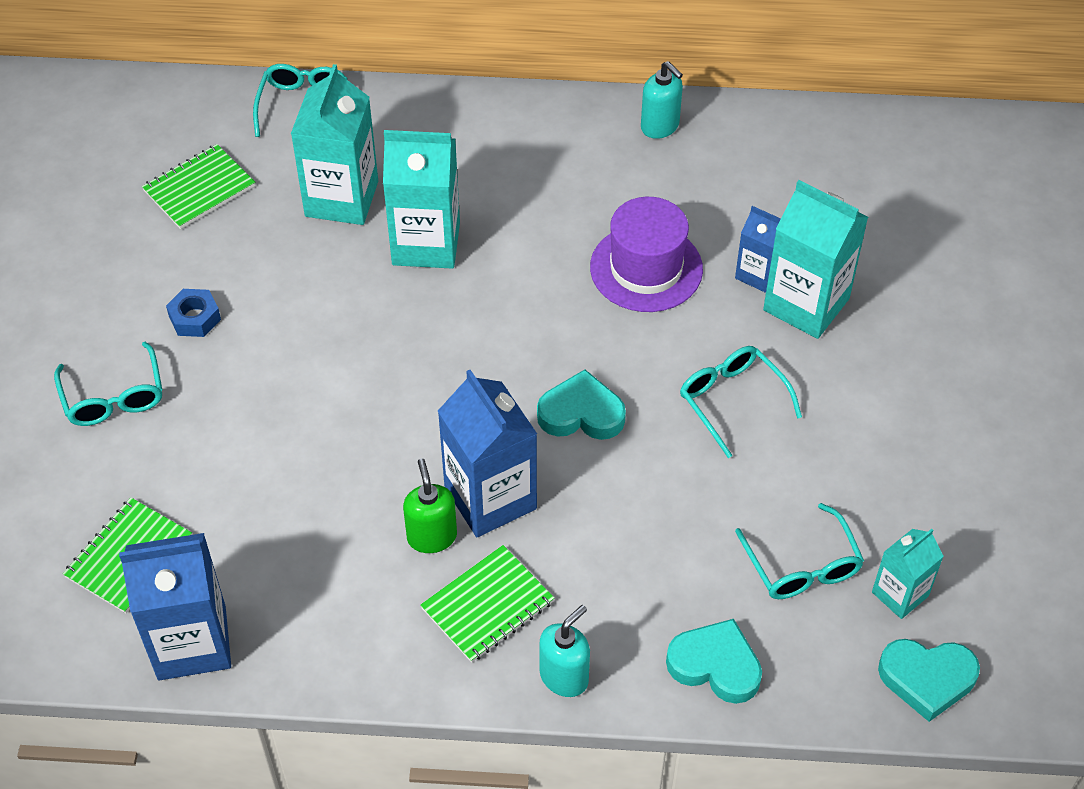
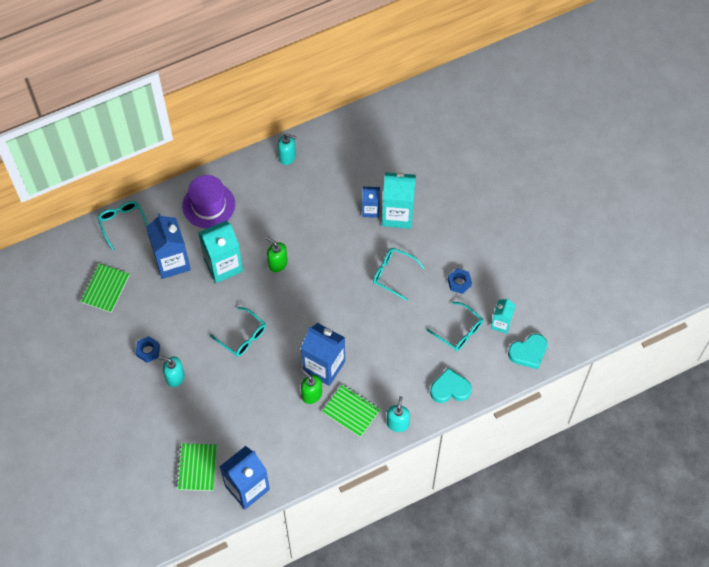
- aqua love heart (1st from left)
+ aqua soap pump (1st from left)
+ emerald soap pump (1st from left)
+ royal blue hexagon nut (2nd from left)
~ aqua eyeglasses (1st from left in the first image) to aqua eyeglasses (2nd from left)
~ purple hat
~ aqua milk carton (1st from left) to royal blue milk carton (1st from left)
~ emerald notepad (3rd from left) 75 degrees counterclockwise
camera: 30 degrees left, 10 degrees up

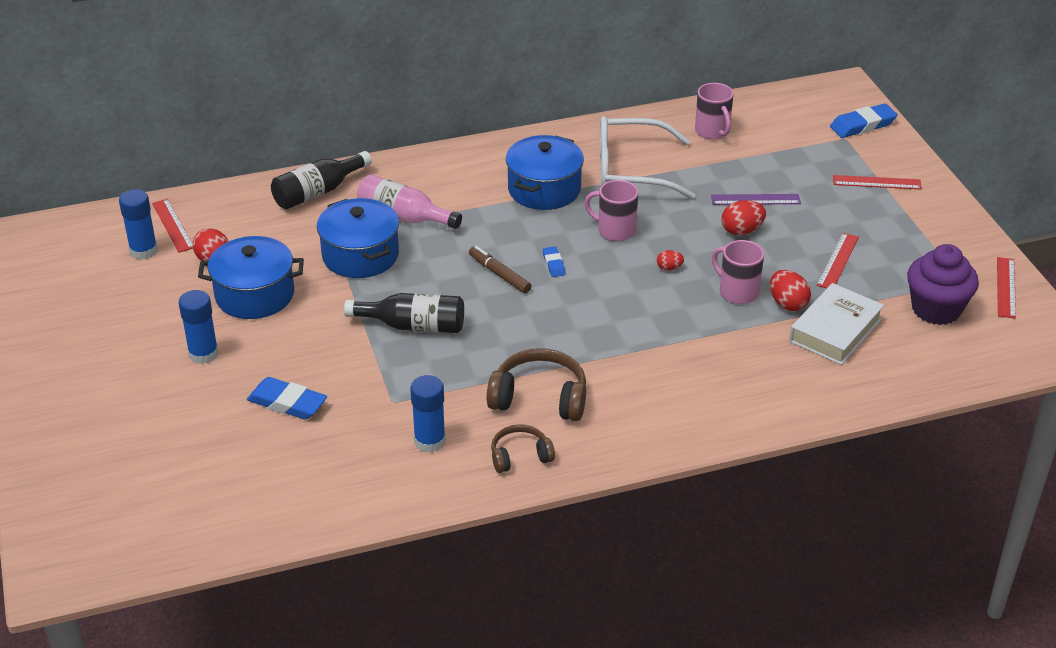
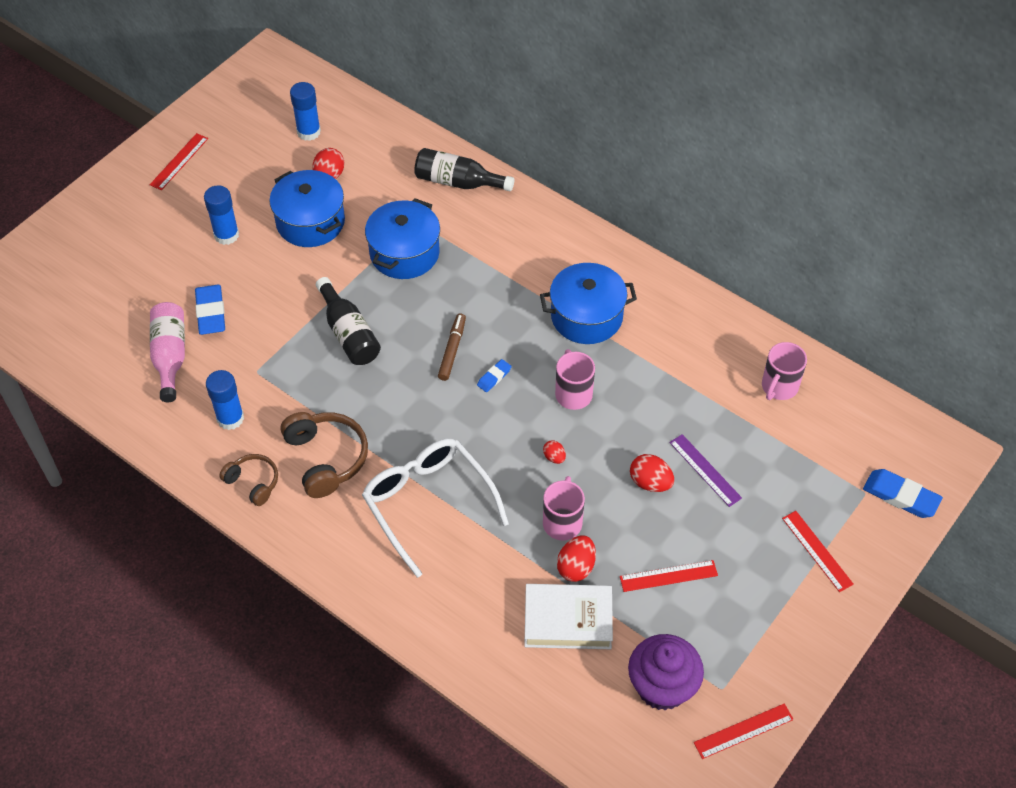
~ red ruler (1st from left)
~ rosy bottle
~ pure white eyeglasses
camera: 55 degrees right, 15 degrees up

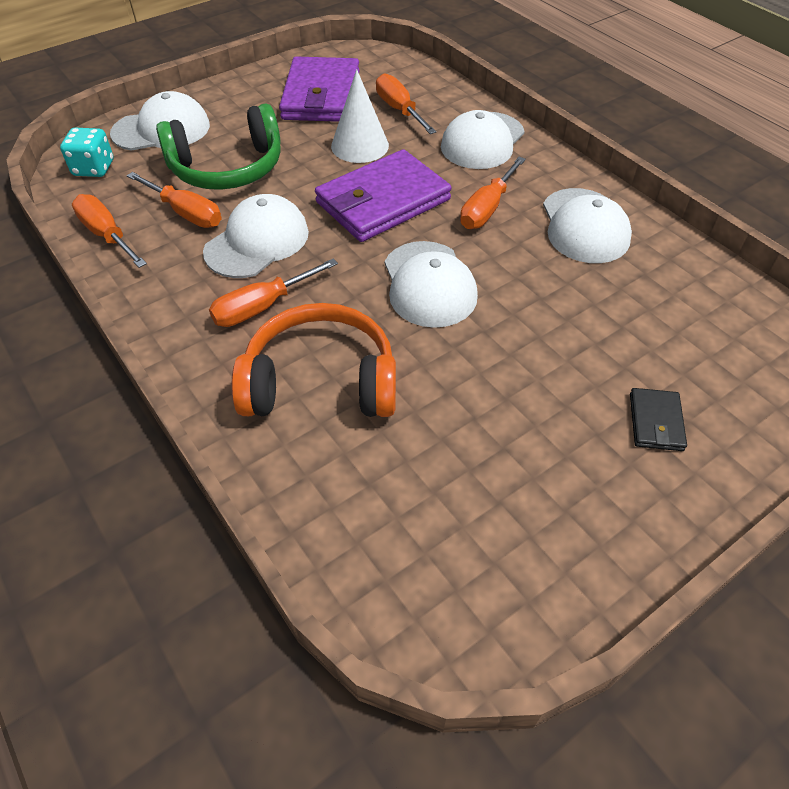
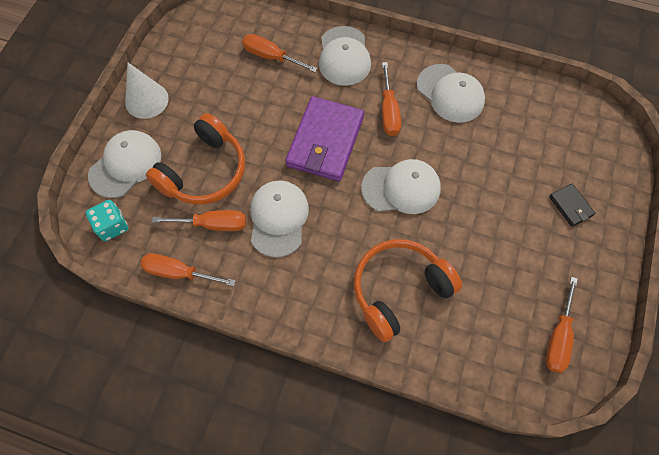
- purple wallet (1st from left)
~ orange flat screwdriver (3rd from left in the first image) to orange flat screwdriver (5th from left)
~ pure white solid cone
~ emerald headset to orange headset (1st from left)
~ pure white peaked cap (3rd from left in the first image) 45 degrees counterclockwise
camera: 35 degrees left, 15 degrees up

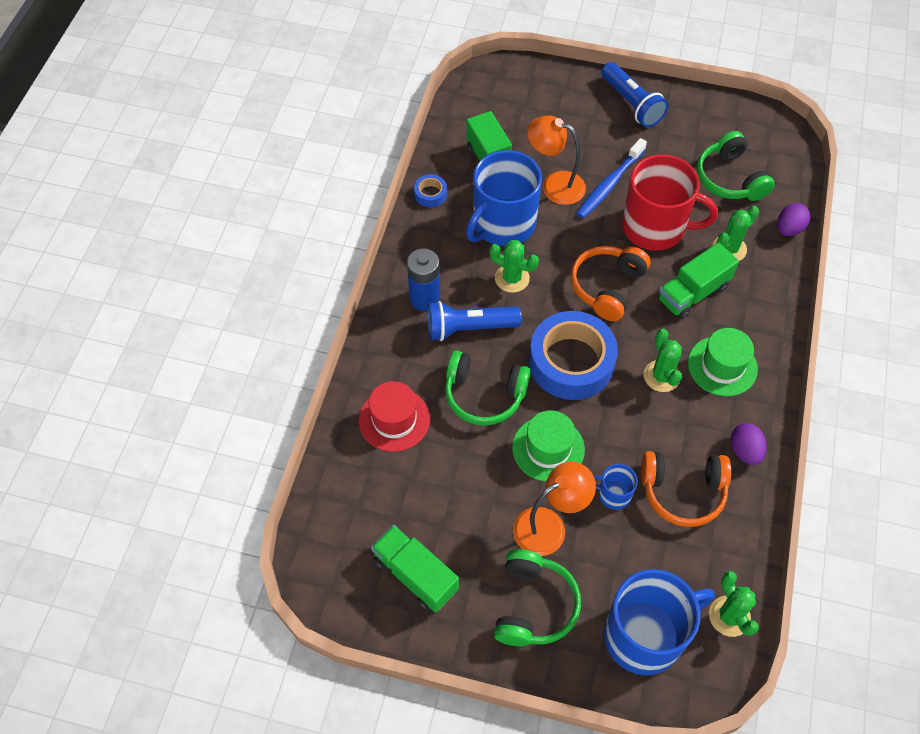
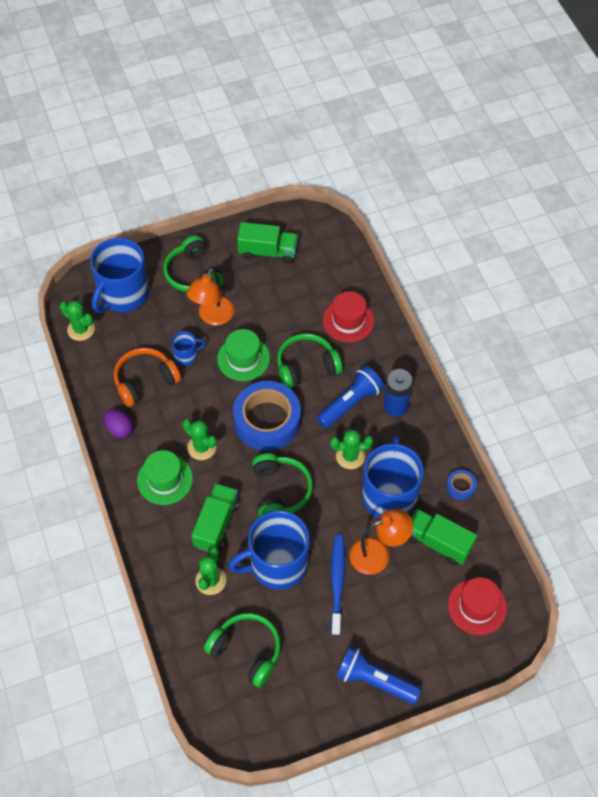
- purple toy egg (2nd from left)
+ red hat (2nd from left)
~ orange headset (1st from left) to emerald headset (3rd from left)
~ red tea mug to royal blue tea mug (3rd from left)
camera: 145 degrees right, 0 degrees up

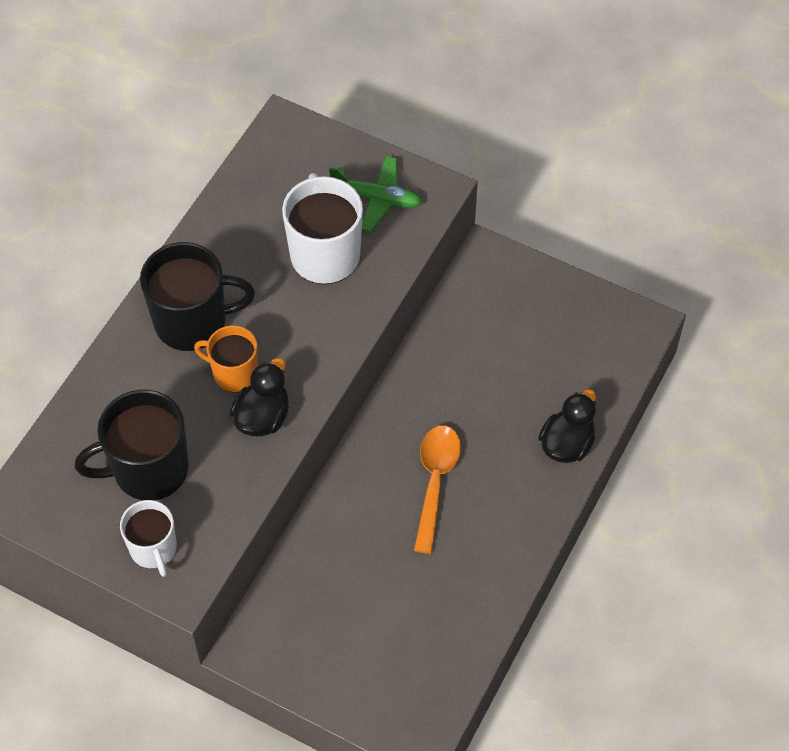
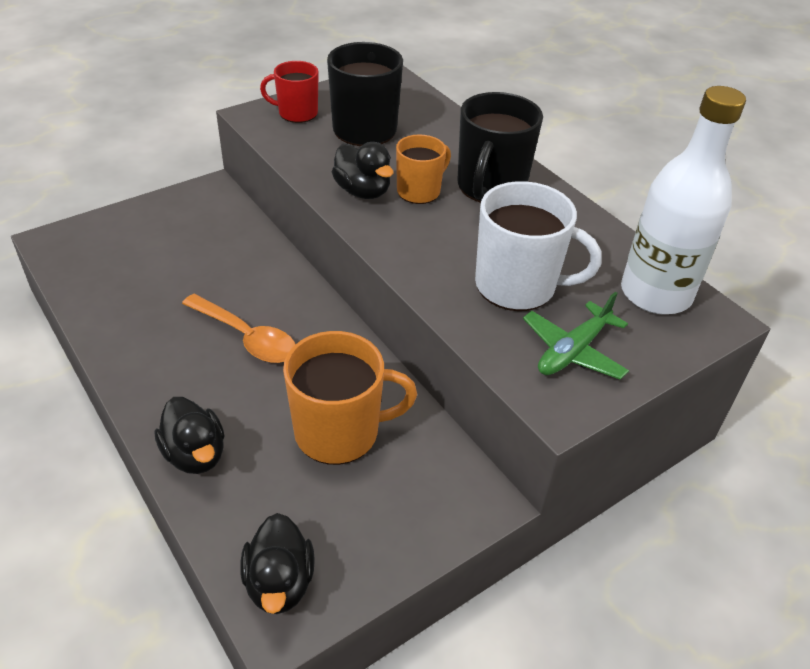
+ ebony rubber duck (2nd from left)
+ orange tea mug (1st from left)
+ pure white bottle
~ pure white tea mug (1st from left) to red tea mug
camera: 115 degrees right, 15 degrees down

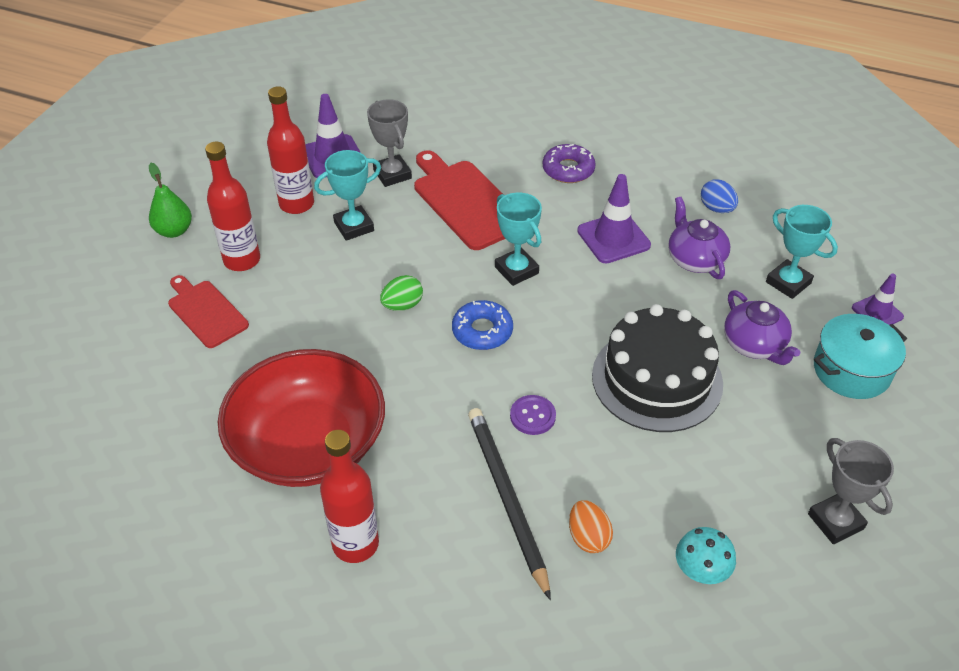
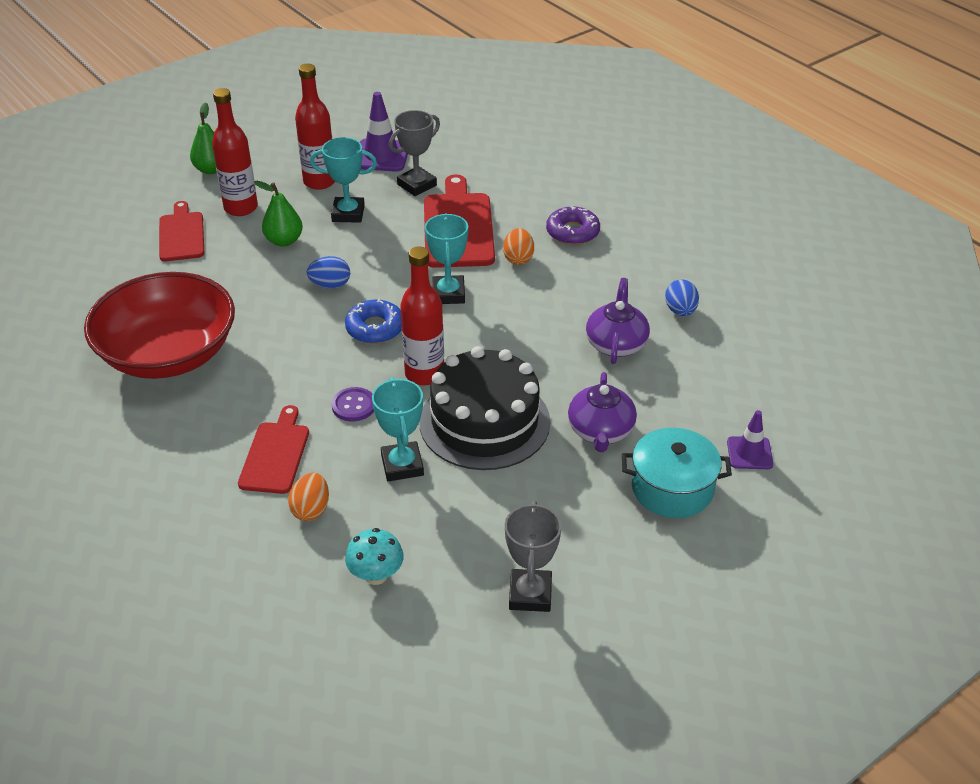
- purple traffic cone (2nd from left)
+ emerald pear (2nd from left)
+ orange toy egg (2nd from left)
~ red bottle (3rd from left)
~ aqua award cup (3rd from left in the first image) to aqua award cup (2nd from left)
~ ebony lead pencil to red cutting board (2nd from left)
~ emerald toy egg to royal blue toy egg (1st from left)
~ grey award cup (1st from left) 45 degrees clockwise
camera: 30 degrees right, 5 degrees down

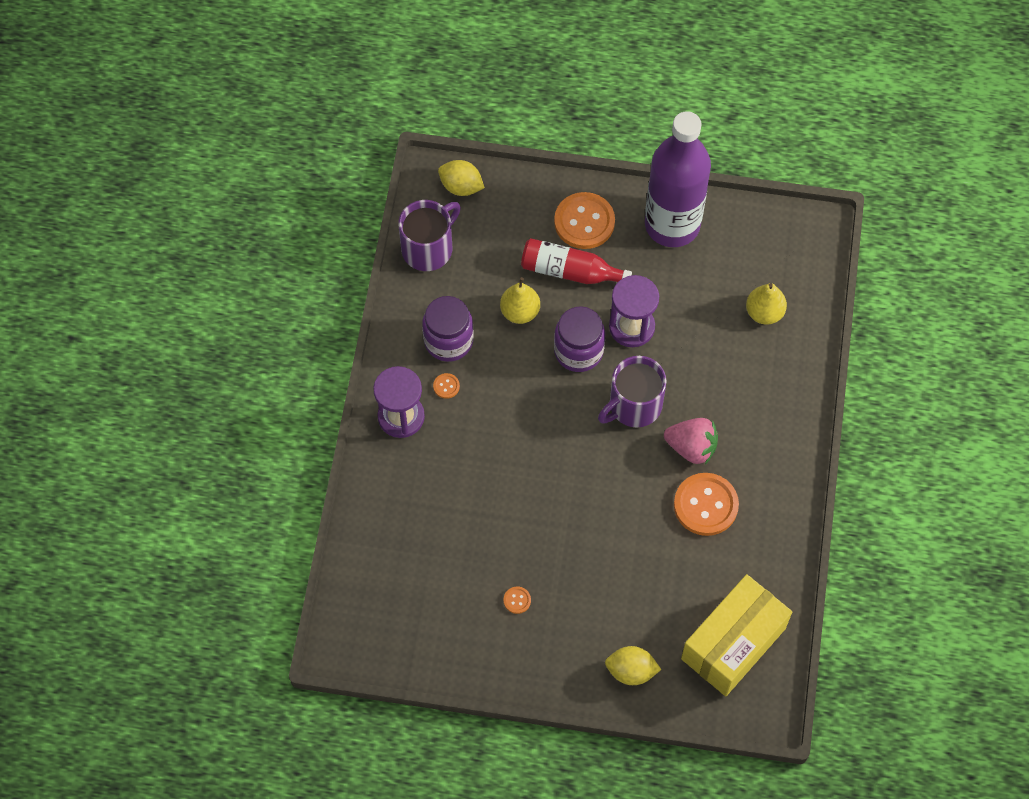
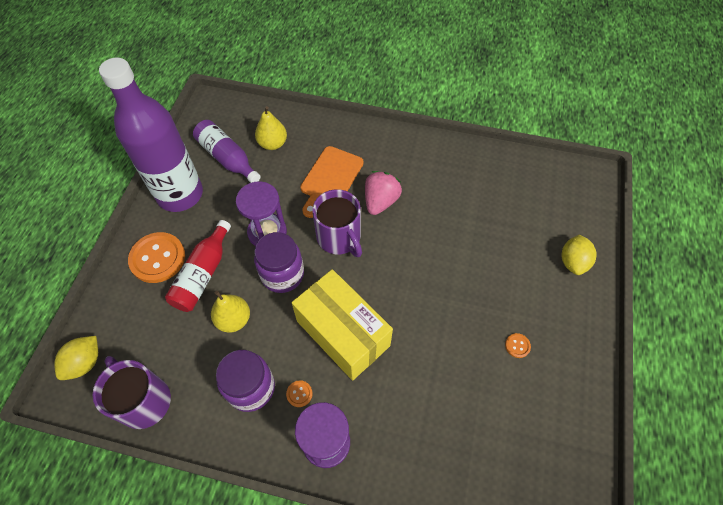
- orange shirt button (4th from left)
+ purple bottle (2nd from left)
+ orange cutting board
~ golden package
camera: 85 degrees left, 5 degrees down

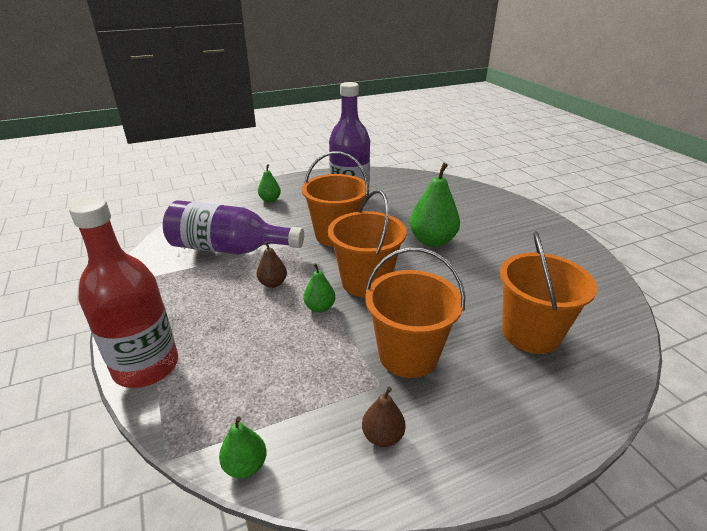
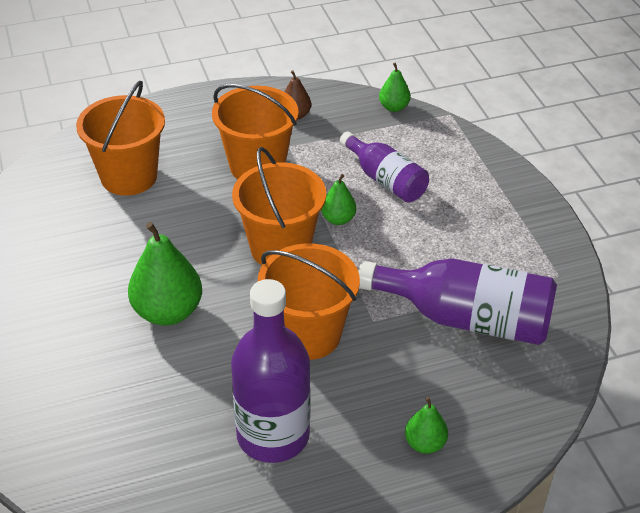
- red bottle
- brown pear (1st from left)
+ purple bottle (2nd from left)
camera: 175 degrees left, 10 degrees up

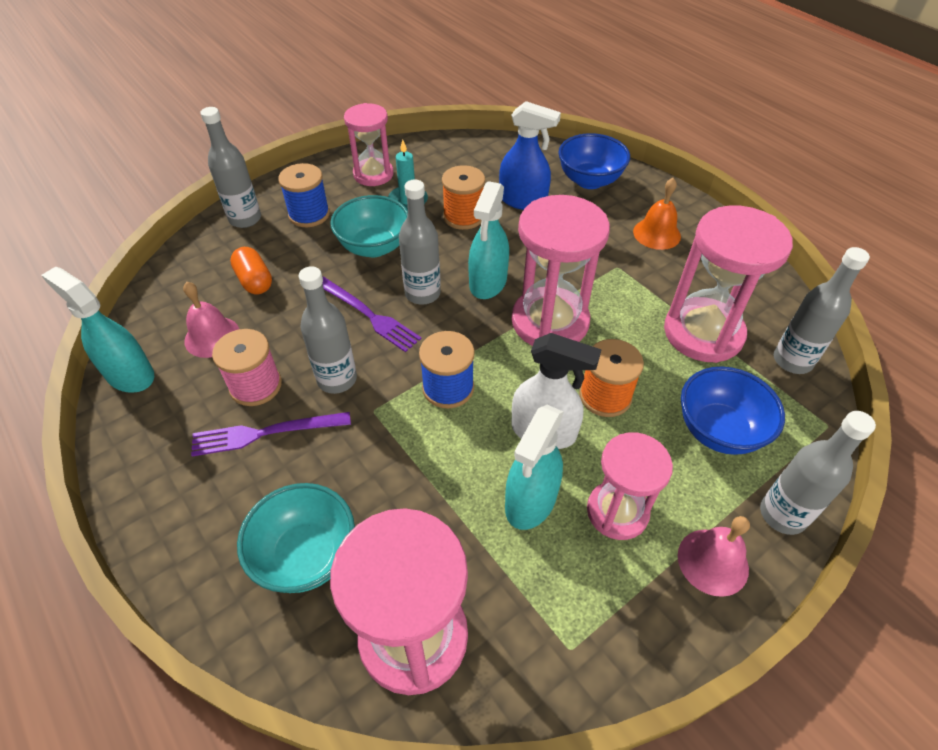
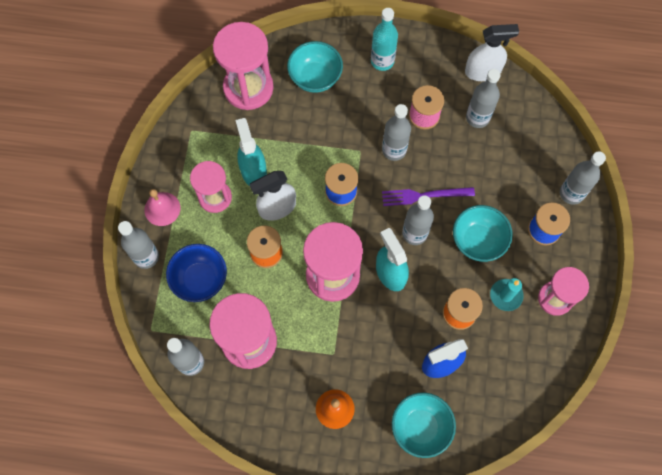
- purple dinner fork (1st from left)
- orange pill
+ aqua bottle
~ rosy bell (1st from left) to grey bottle (5th from left)
~ aqua sprayer (1st from left) to pure white sprayer (2nd from left)
~ royal blue serving bowl (1st from left) to aqua serving bowl (2nd from left)
camera: 135 degrees right, 20 degrees up

